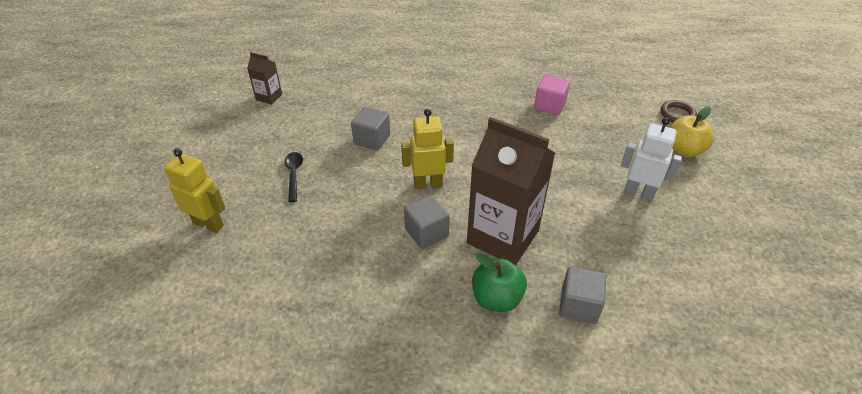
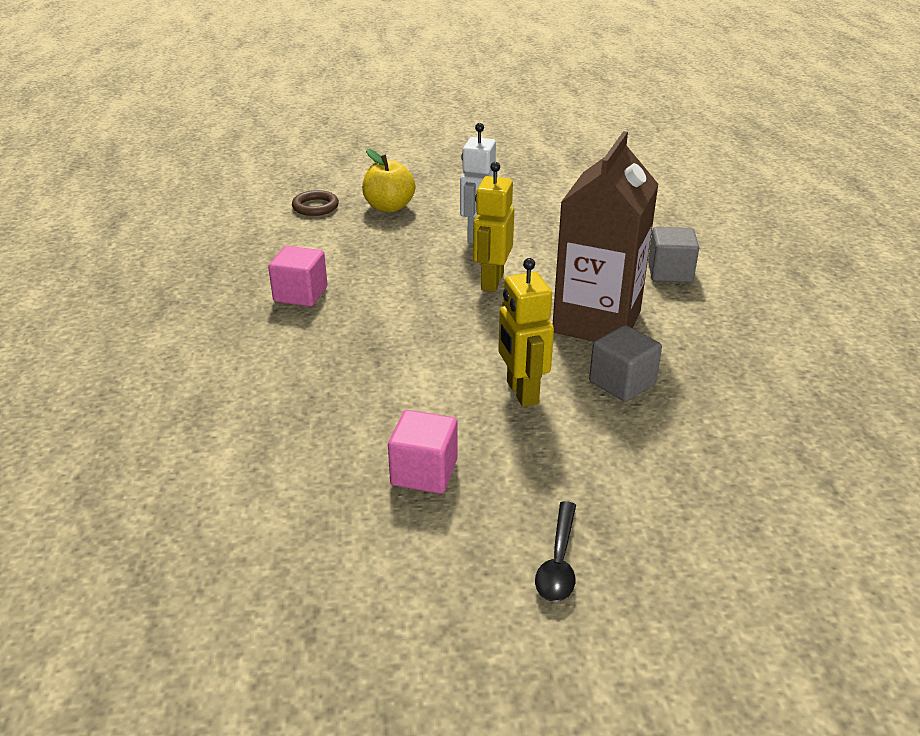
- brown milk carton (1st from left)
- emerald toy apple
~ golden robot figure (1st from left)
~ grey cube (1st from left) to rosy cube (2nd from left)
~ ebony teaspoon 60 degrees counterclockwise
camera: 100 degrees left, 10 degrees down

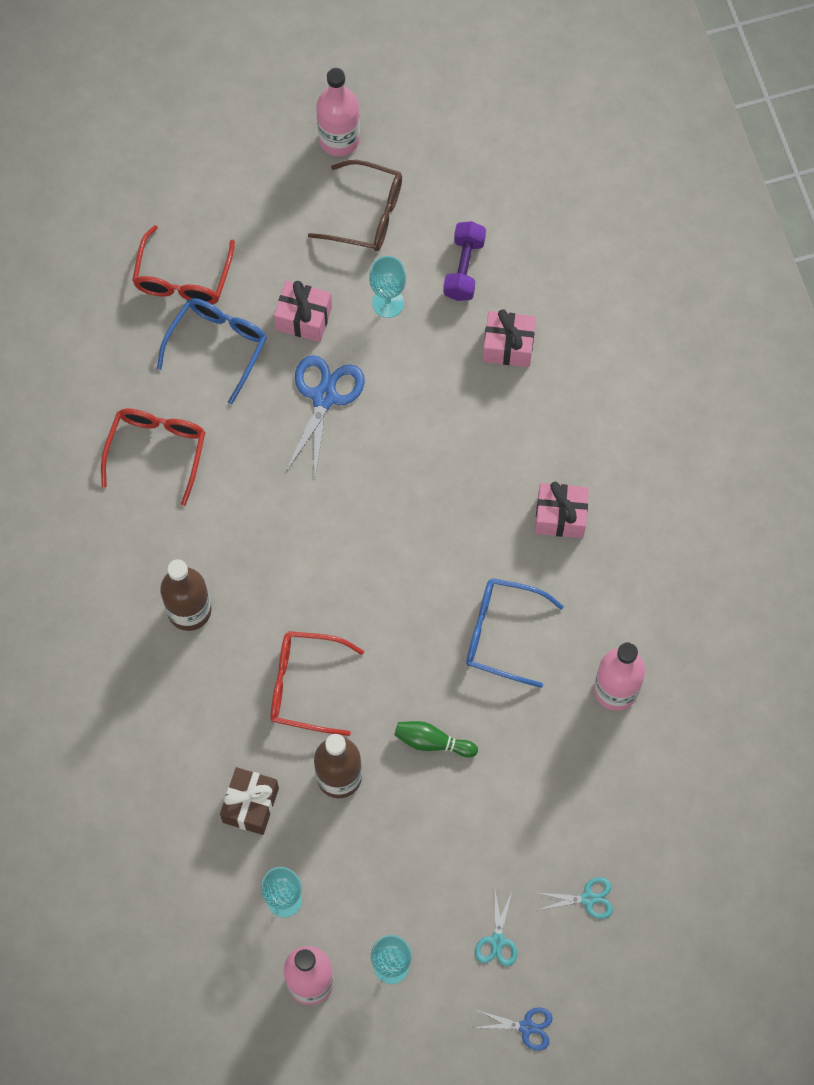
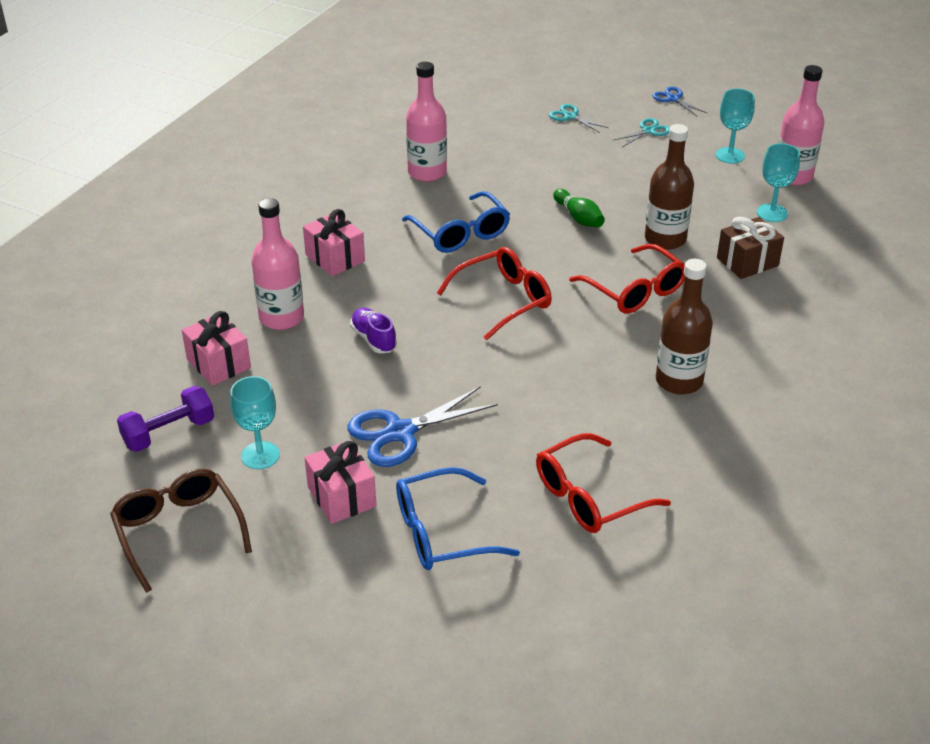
+ purple shoe
~ red eyeglasses (2nd from left in the first image) to red eyeglasses (1st from left)
~ rosy bottle (2nd from left in the first image) to rosy bottle (1st from left)
camera: 135 degrees left, 30 degrees down

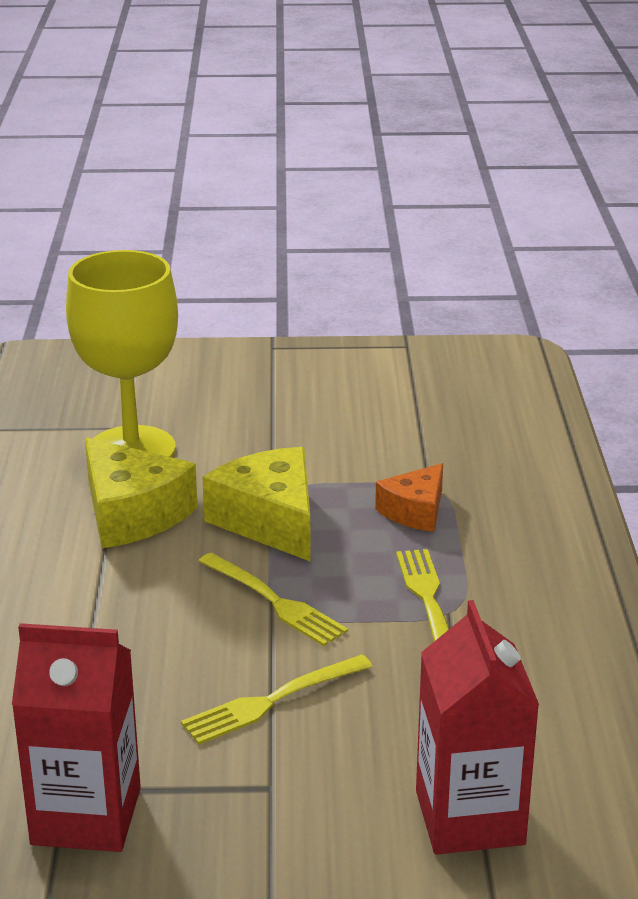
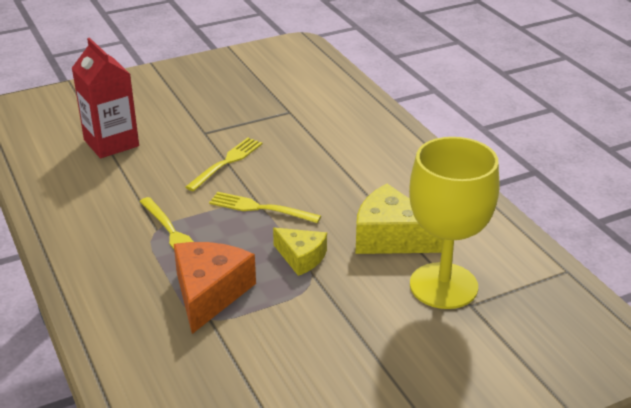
- red milk carton (1st from left)
~ golden cheese (2nd from left in the first image) x0.62
~ orange cheese x1.62
camera: 155 degrees right, 5 degrees up

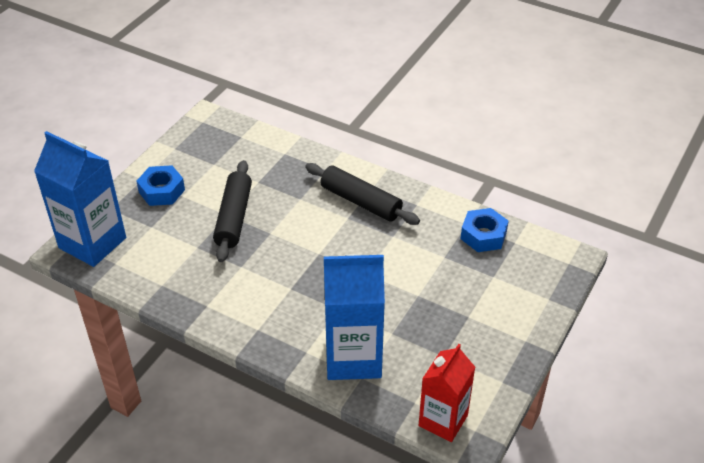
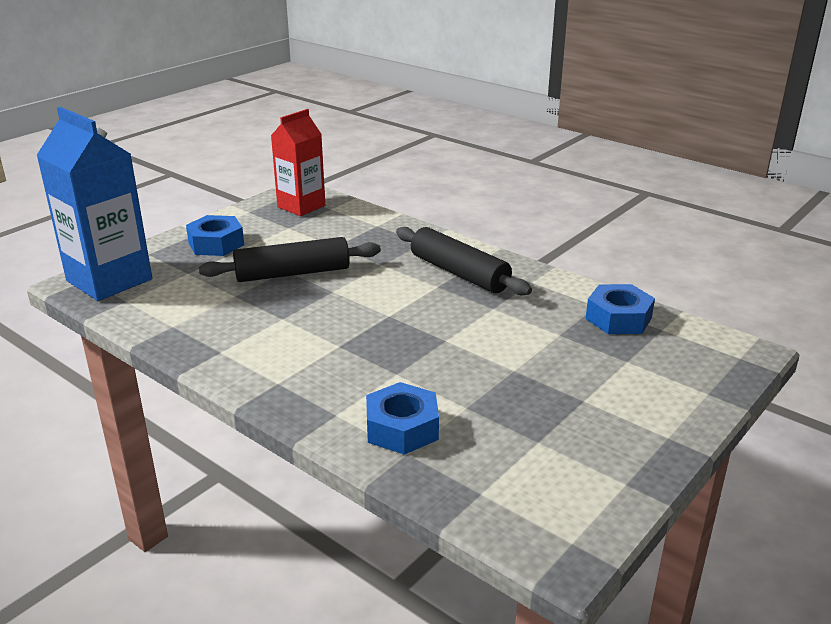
~ red milk carton
~ royal blue milk carton (2nd from left) to royal blue hexagon nut (2nd from left)
~ ebony rolling pin (1st from left) 60 degrees clockwise
camera: 10 degrees right, 15 degrees down

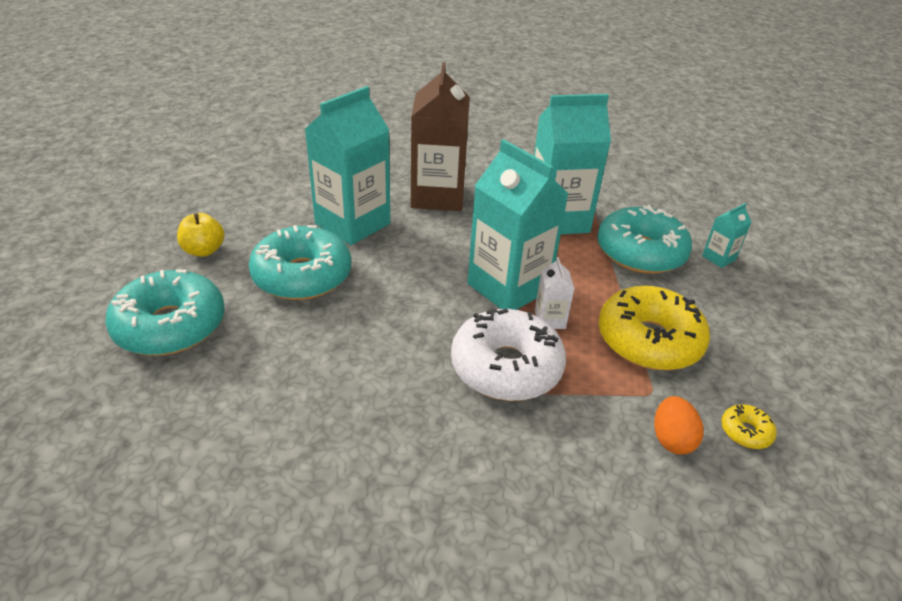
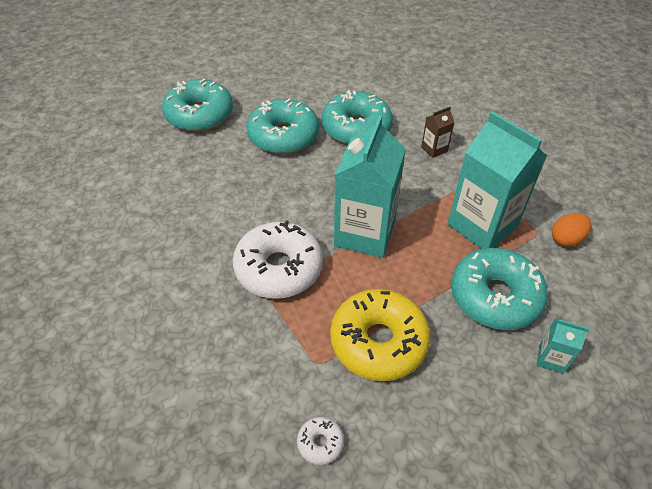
- golden toy apple
- pure white milk carton
~ orange toy egg
~ aqua milk carton (1st from left) to aqua doughnut (3rd from left)
~ golden doughnut (2nd from left) to pure white doughnut (2nd from left)
~ brown milk carton x0.44
camera: 60 degrees right, 10 degrees up

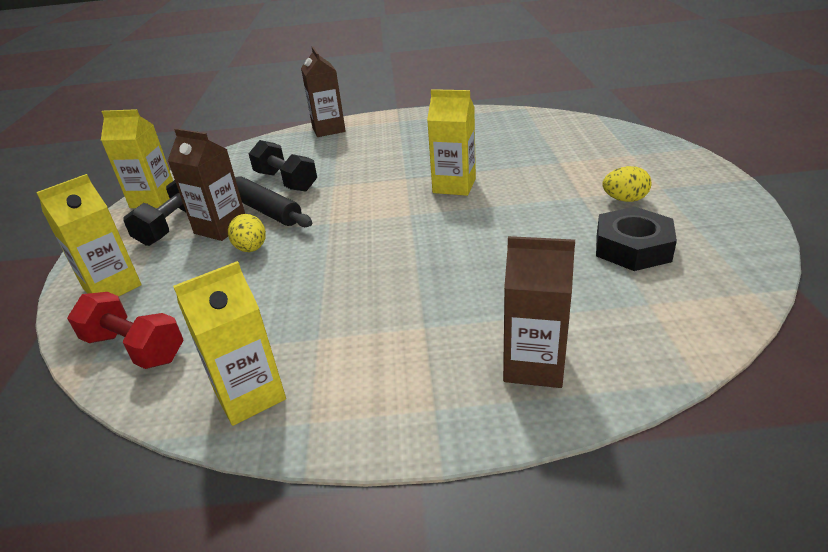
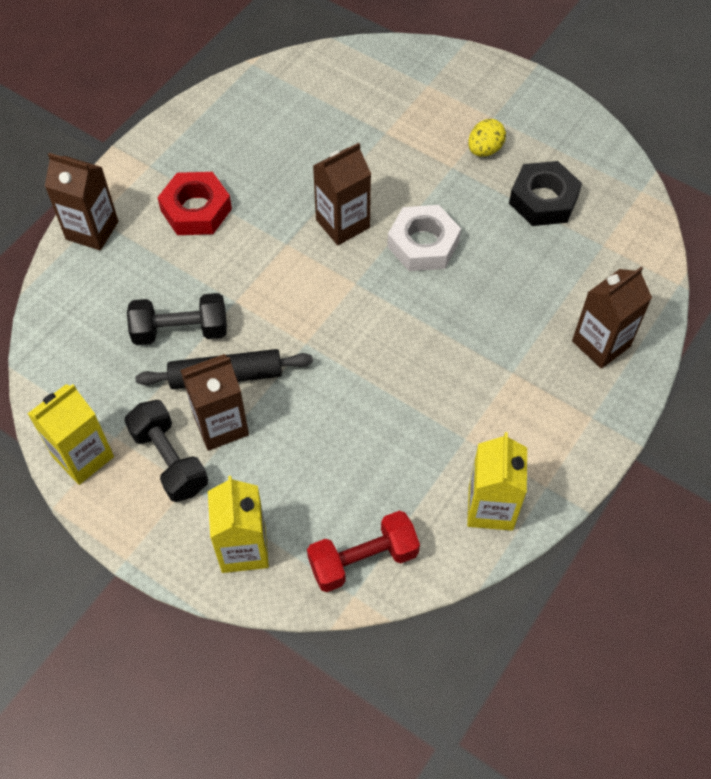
- golden toy egg (1st from left)
+ red hexagon nut
+ pure white hexagon nut
~ golden milk carton (4th from left) to brown milk carton (3rd from left)
camera: 55 degrees left, 25 degrees up

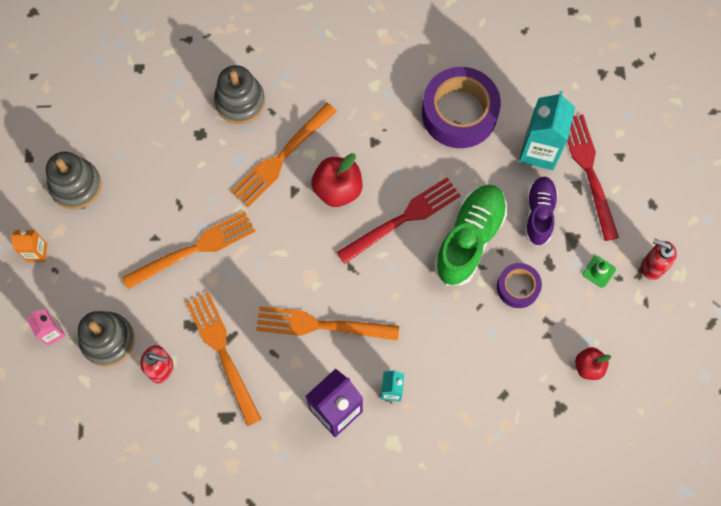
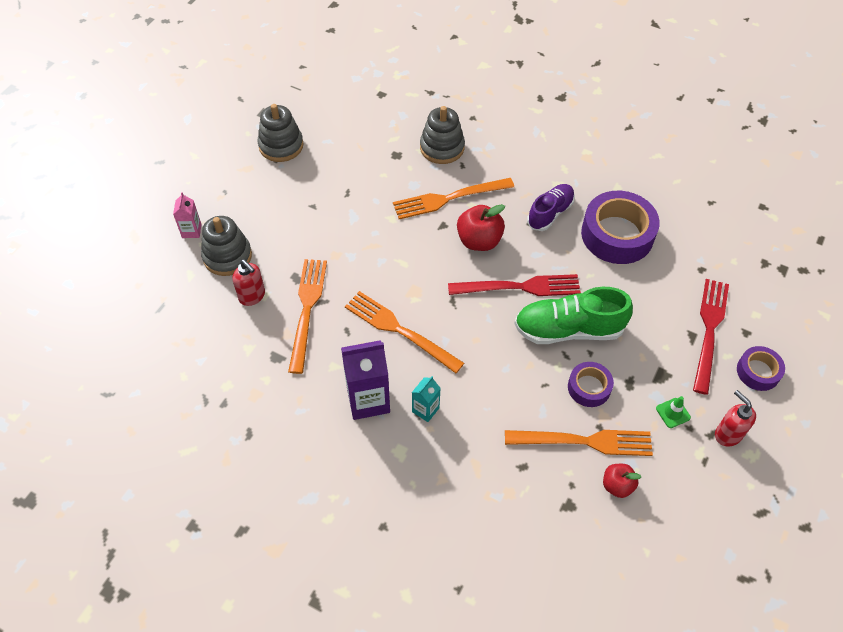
- orange milk carton
- aqua milk carton (2nd from left)
+ purple sticky tape (3rd from left)
~ orange dinner fork (1st from left in the first image) to orange dinner fork (4th from left)
~ purple shoe
~ emerald shoe 150 degrees counterclockwise
camera: 30 degrees right, 15 degrees down

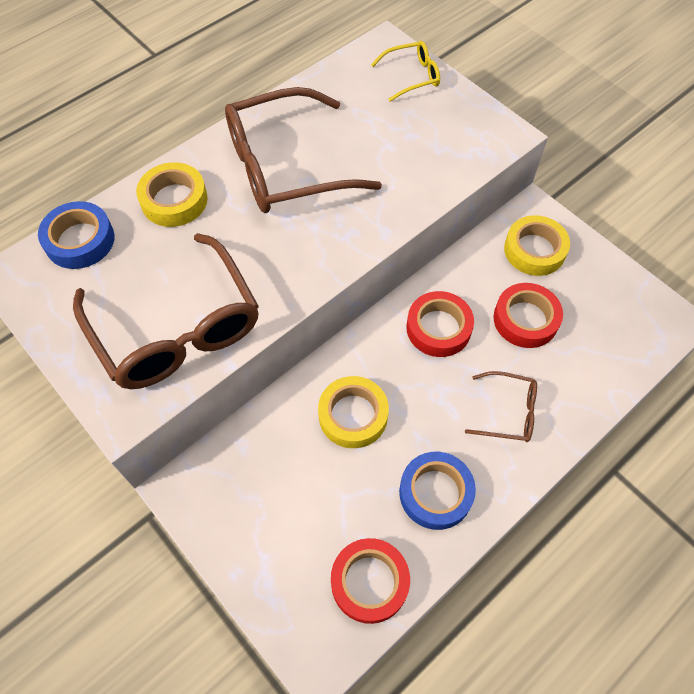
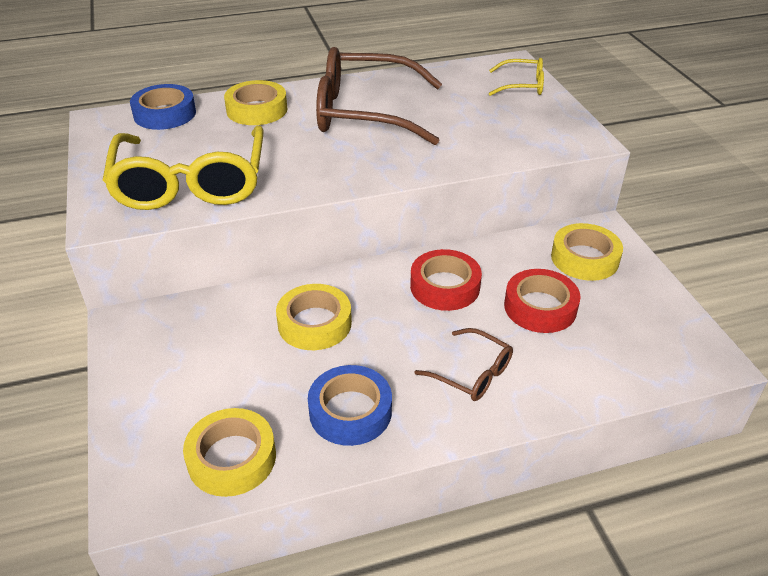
~ brown eyeglasses (1st from left) to golden eyeglasses (1st from left)
~ red sticky tape (1st from left) to golden sticky tape (1st from left)
camera: 25 degrees right, 20 degrees down

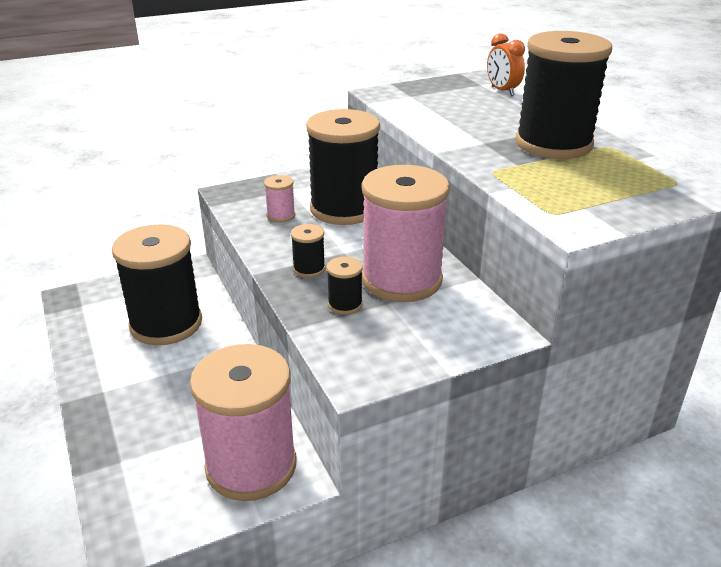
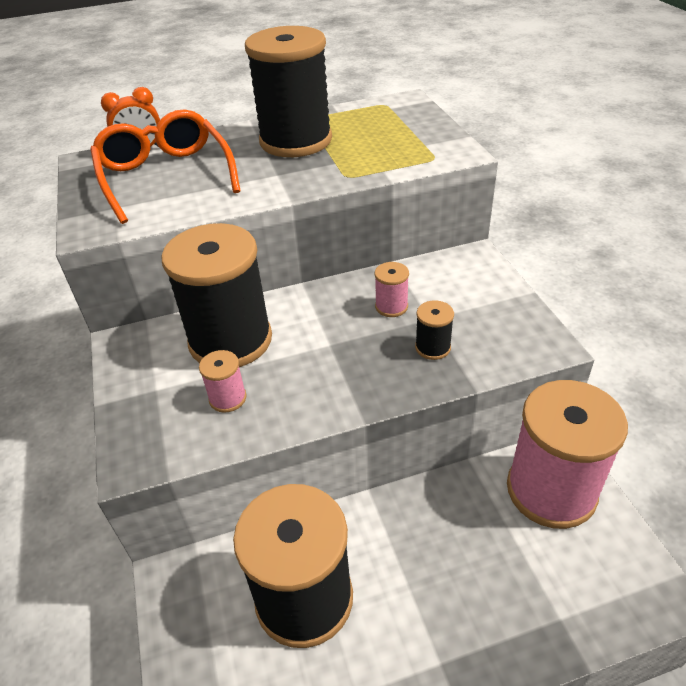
- ebony bobbin (2nd from left)
+ orange eyeglasses
~ rosy bobbin (3rd from left in the first image) x0.41
camera: 80 degrees left, 10 degrees up

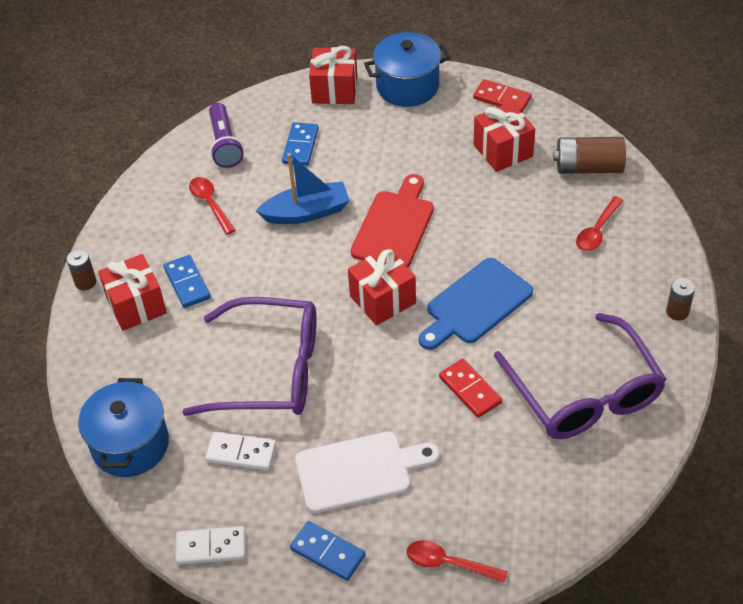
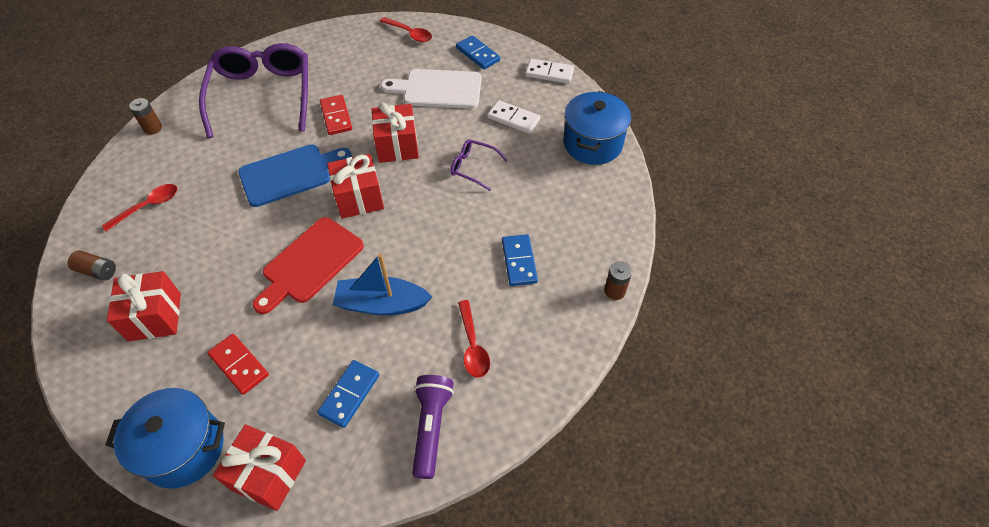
~ red gift (1st from left in the first image) to red gift (4th from left)
~ red domino (2nd from left in the first image) to red domino (1st from left)
~ purple eyeglasses (1st from left in the first image) x0.44
~ brown power cell (2nd from left in the first image) x0.57
camera: 165 degrees left, 5 degrees up

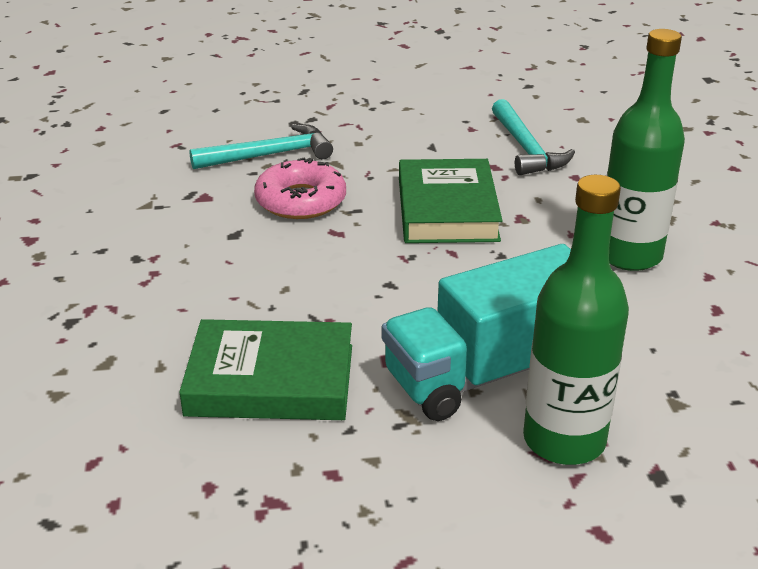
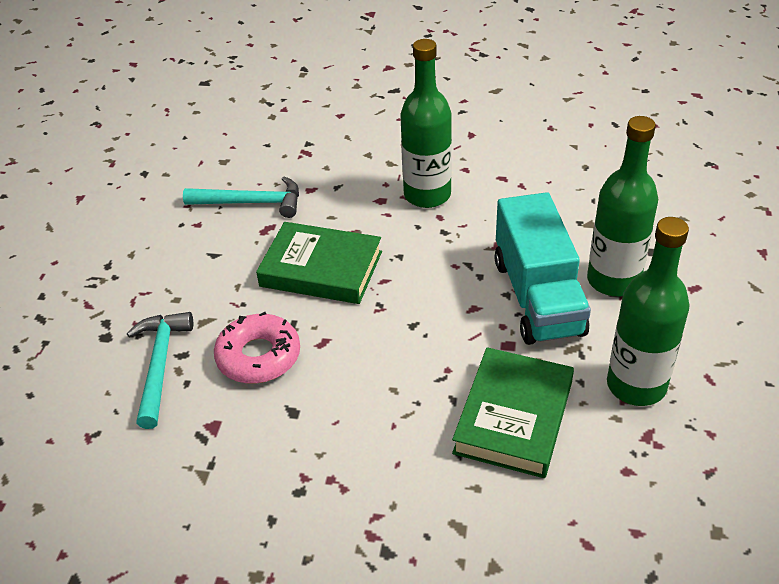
+ emerald bottle (3rd from left)
camera: 70 degrees left, 10 degrees up

